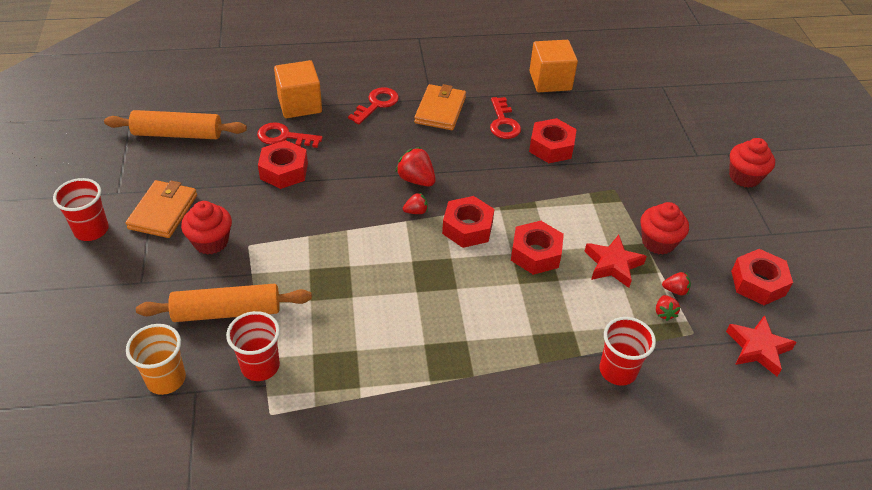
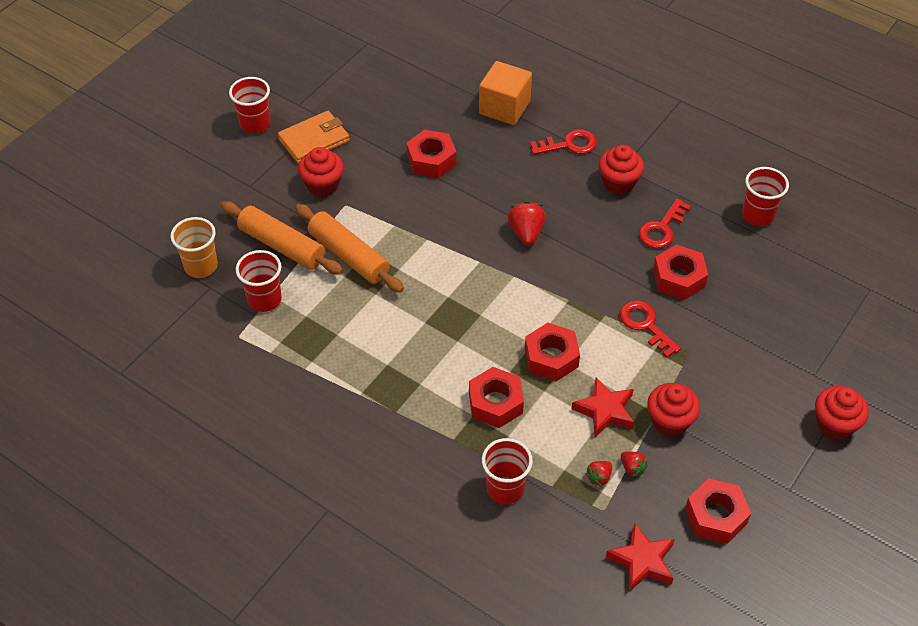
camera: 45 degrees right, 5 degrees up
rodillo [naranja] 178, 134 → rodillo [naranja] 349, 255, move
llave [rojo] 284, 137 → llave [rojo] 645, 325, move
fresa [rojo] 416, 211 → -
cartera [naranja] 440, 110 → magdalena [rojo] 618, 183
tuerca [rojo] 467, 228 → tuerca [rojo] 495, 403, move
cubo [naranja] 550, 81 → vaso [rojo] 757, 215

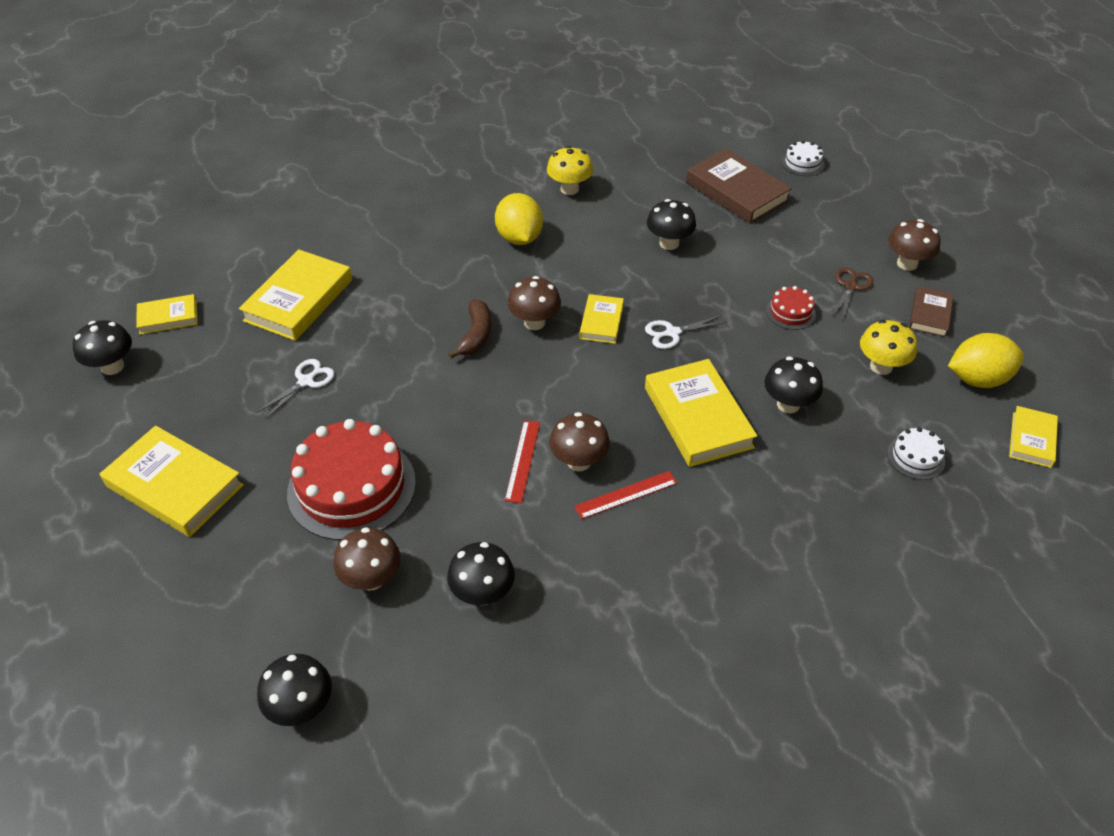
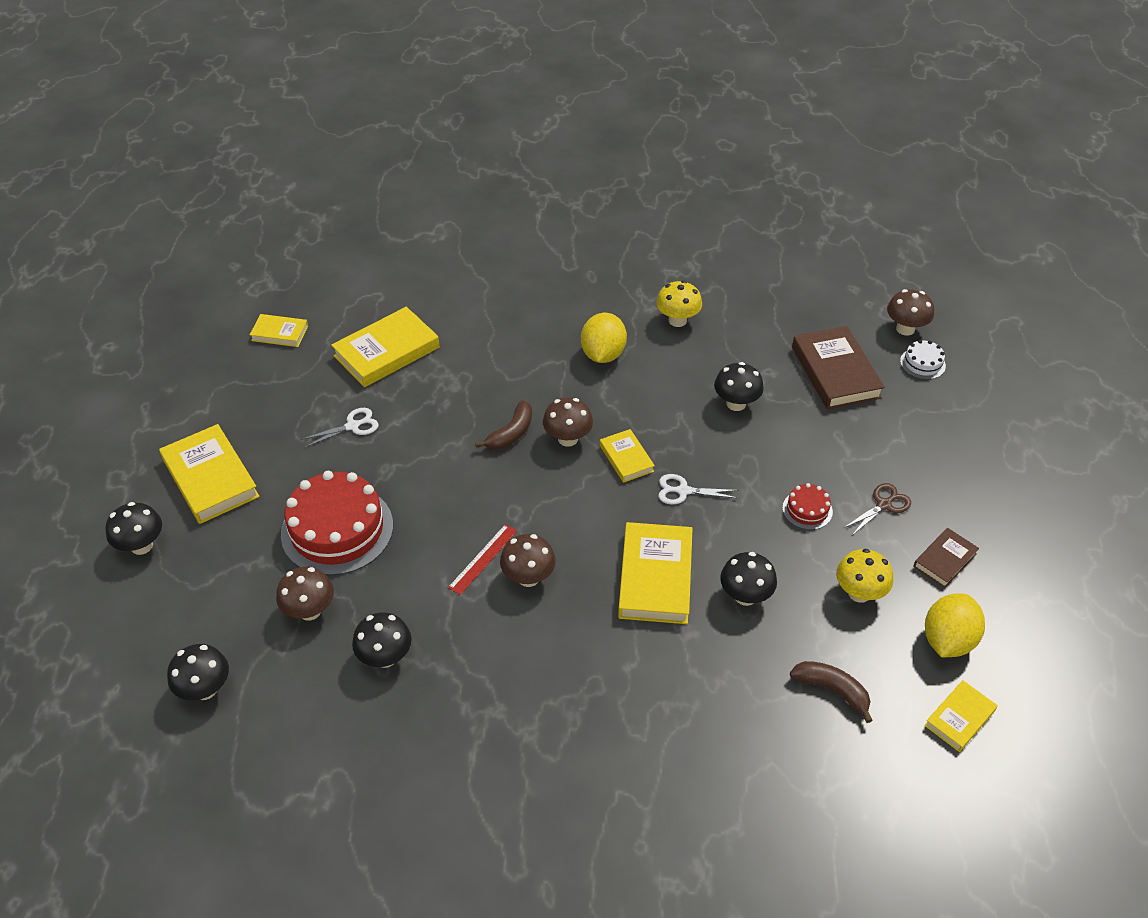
camera: 25 degrees right, 0 degrees up
seta [negro] 112, 366 → seta [negro] 142, 545, move
regla [rojo] 626, 495 → -
libro [amarillo] 601, 322 → libro [amarillo] 626, 458, 60 degrees counterclockwise
tarta [blanco] 916, 457 → plátano [marrón] 832, 690
seta [marrón] 907, 264 → seta [marrón] 905, 329, move
limón [amarillo] 977, 379 → limón [amarillo] 947, 640, 75 degrees counterclockwise

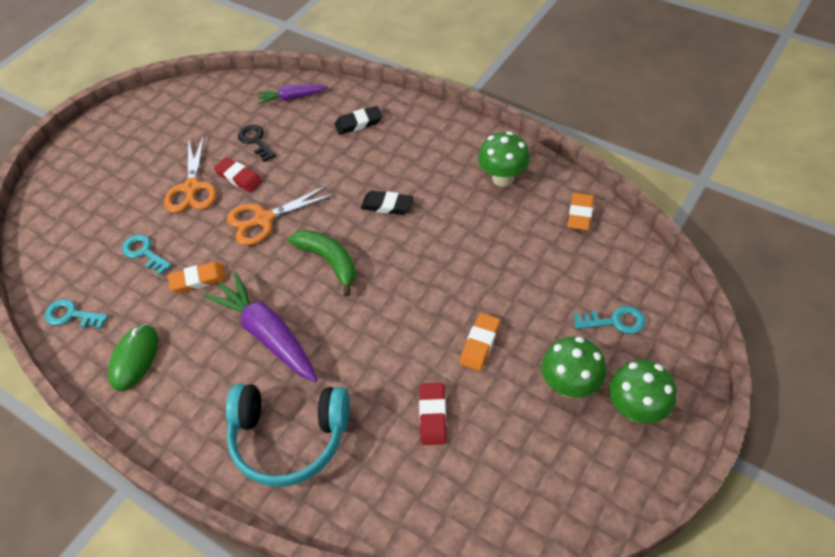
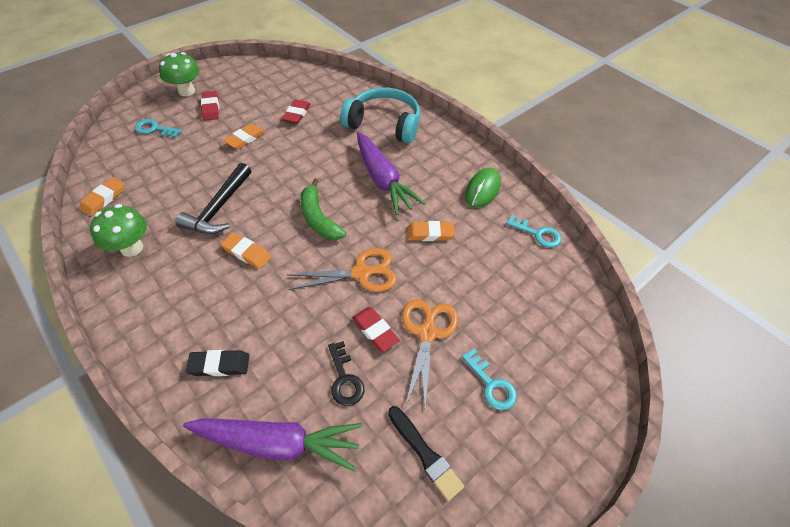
camera: 170 degrees left, 0 degrees up
llave [turquesa] 144, 253 → llave [turquesa] 491, 384, move
zanahoria [morado] 291, 98 → zanahoria [morado] 278, 443, x1.79
goma de borrar [negro] 387, 205 → goma de borrar [naranja] 247, 253
seta [verde] 570, 385 → goma de borrar [rojo] 211, 108
- → martillo [negro] 219, 208
- → pincel [negro] 425, 453

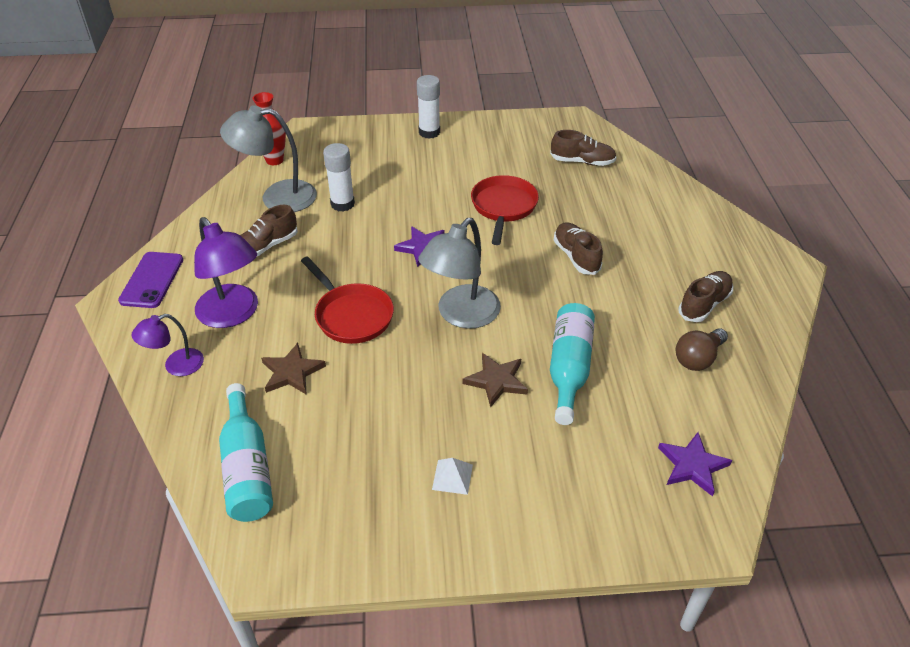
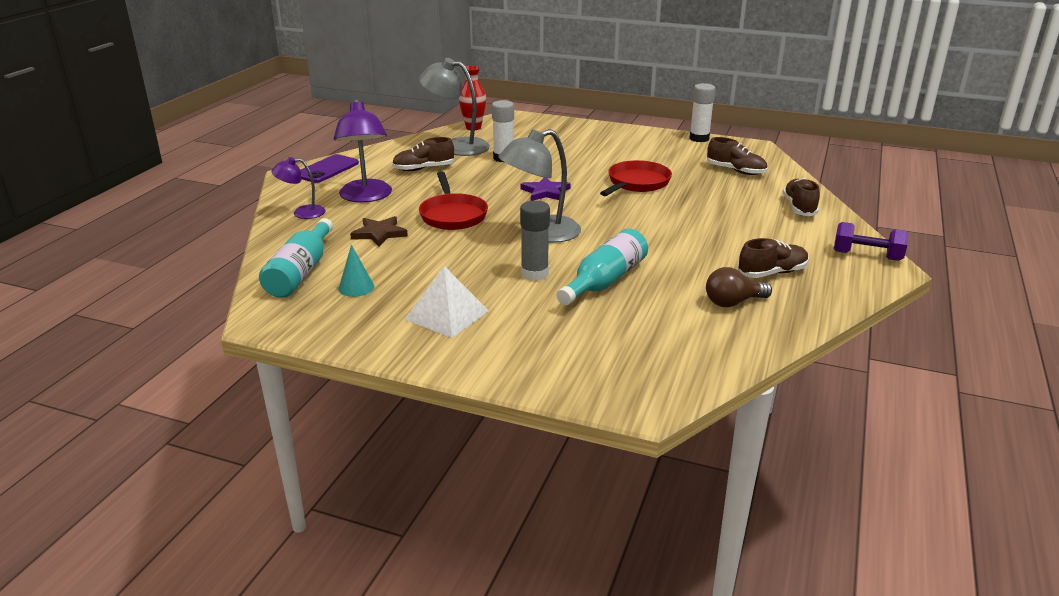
camera: 25 degrees right, 15 degrees down
barra de pegamento [blanco] 429, 132 → barra de pegamento [blanco] 699, 138, move
pirámide [blanco] 452, 477 → pirámide [blanco] 447, 315, x1.85
estrella [marrón] 496, 381 → barra de pegamento [gris] 534, 274
zapato [marrón] 576, 256 → zapato [marrón] 799, 207, move
estrella [morado] 692, 465 → -
- → cono [turquesa] 356, 287
- → mancuerna [morado] 867, 256

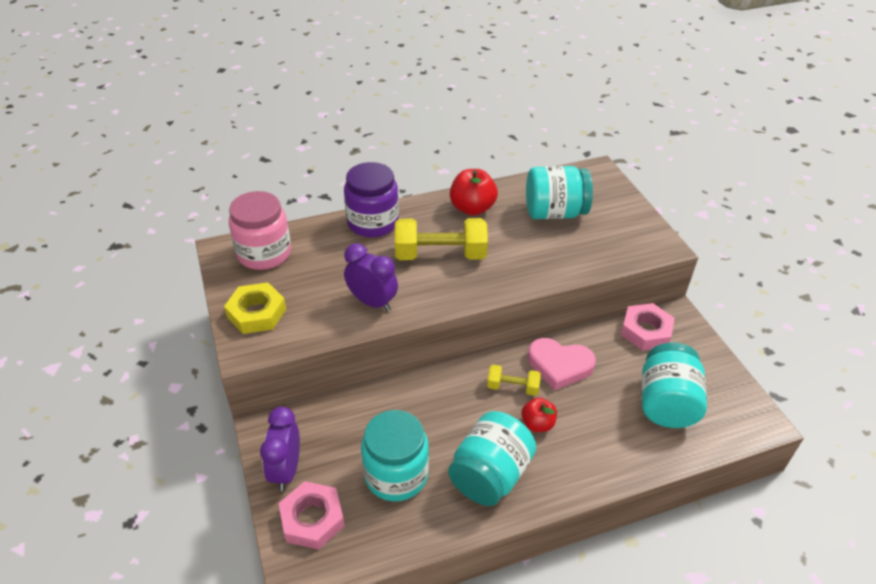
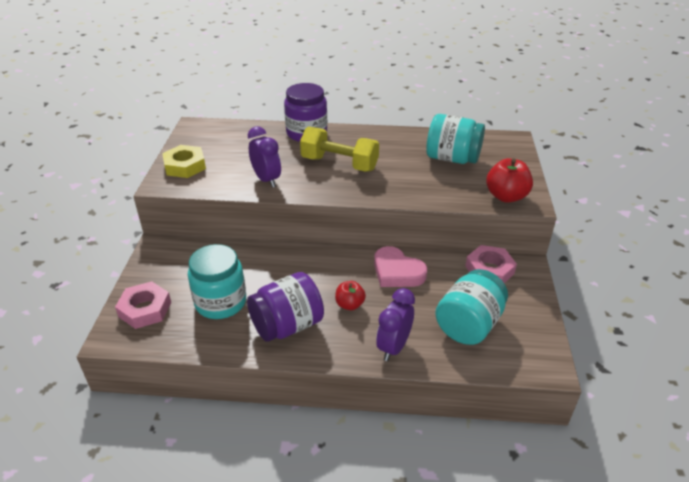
camera: 25 degrees right, 5 degrees down
tarro [rosa] 264, 253 → -
despertador [morado] 286, 470 → despertador [morado] 393, 347, move
tarro [turquesa] 490, 475 → tarro [morado] 287, 325
manzana [rojo] 472, 208 → manzana [rojo] 506, 196, move
mancuerna [amarillo] 512, 387 → -

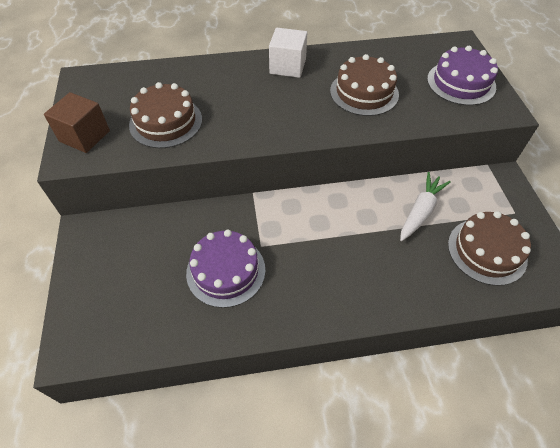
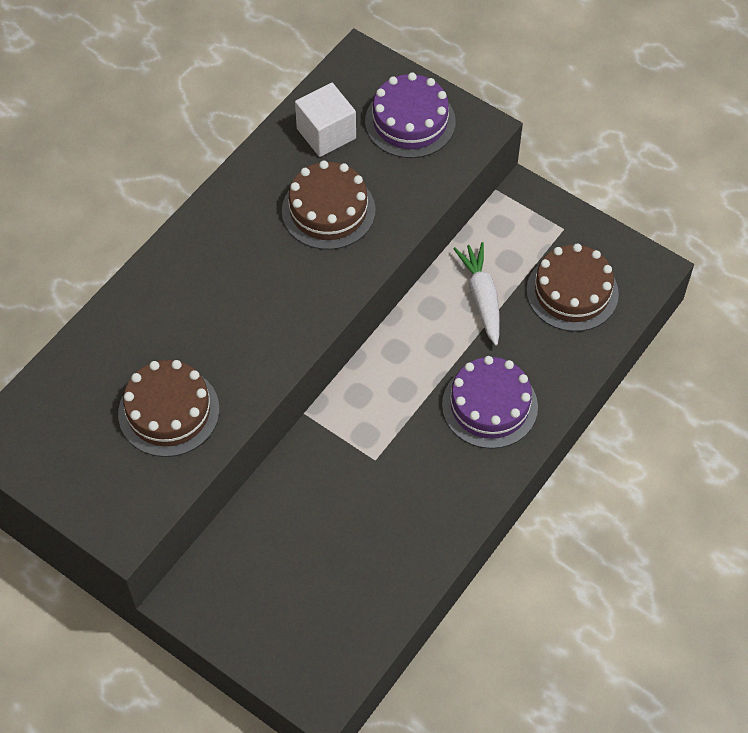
camera: 45 degrees left, 5 degrees up
cubo [marrón] 84, 136 → -
tarta [morado] 226, 271 → tarta [morado] 489, 405, move
cubo [blanco] 287, 66 → cubo [blanco] 326, 133, move

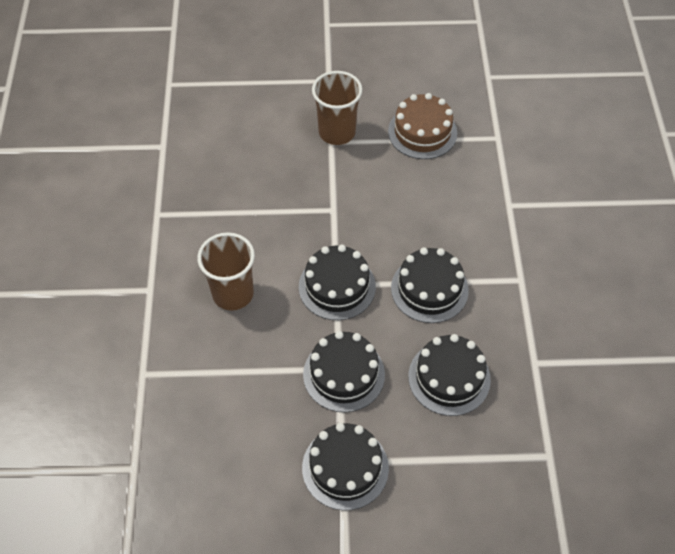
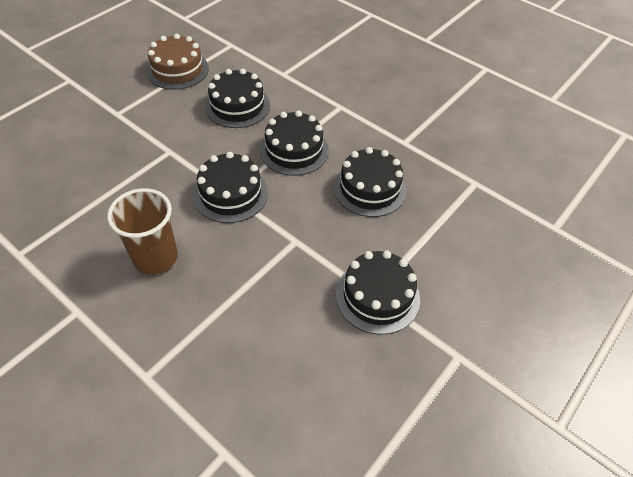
camera: 50 degrees left, 5 degrees down
tarta [negro] 344, 374 → tarta [negro] 237, 106, move
vaso [marrón] 337, 132 → -

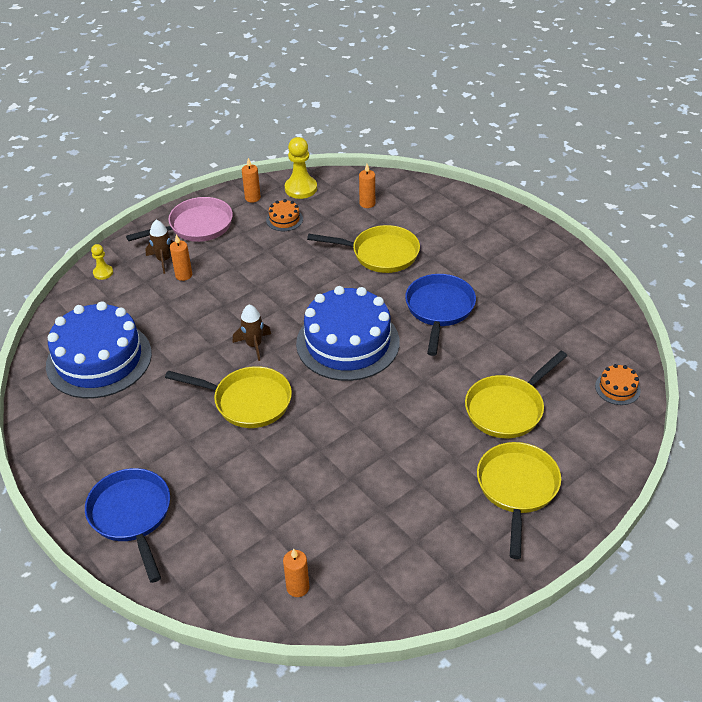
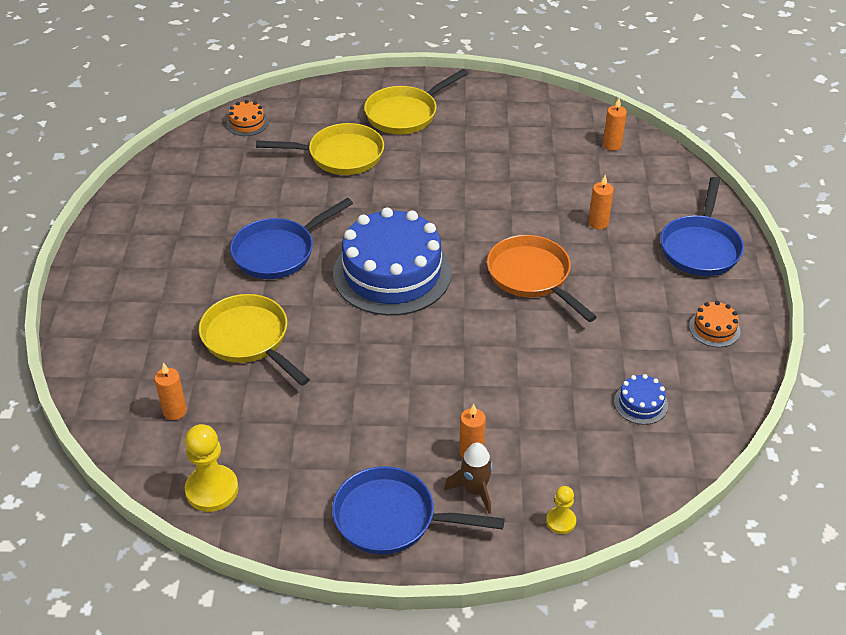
camera: 140 degrees left, 0 degrees up
tarta [azul] 99, 359 → tarta [azul] 640, 403, x0.41
sartén [rosa] 196, 226 → sartén [azul] 392, 518
sartén [amarillo] 247, 401 → sartén [naranja] 532, 277
cohete [marrón] 254, 345 → -
vela [naranja] 252, 198 → vela [naranja] 598, 223, move
tarta [naranja] 284, 219 → tarta [naranja] 714, 328, move

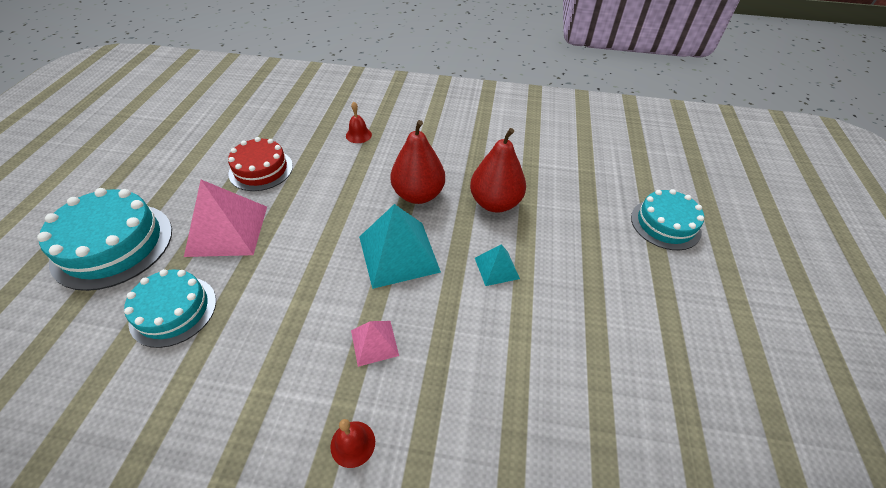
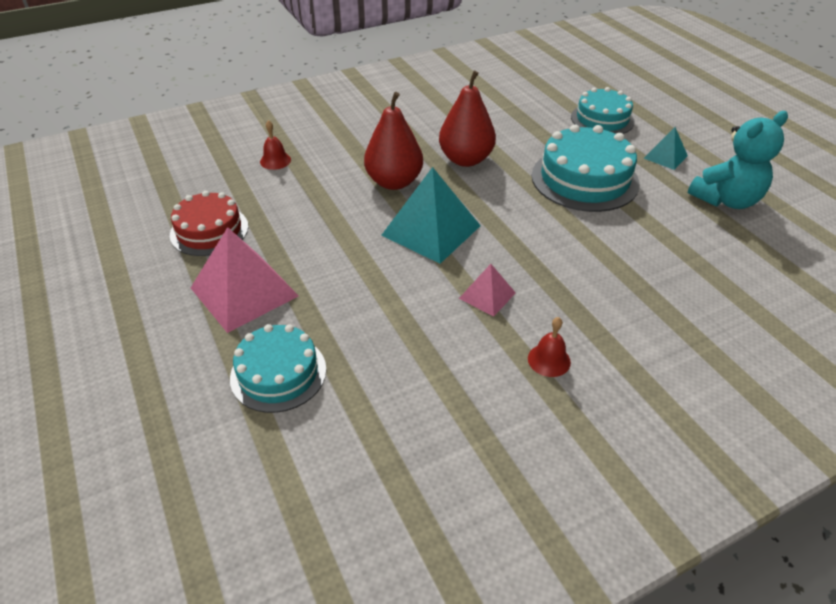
camera: 35 degrees left, 5 degrees down
tarta [turquesa] 113, 245 → tarta [turquesa] 584, 179, move
pirámide [turquesa] 497, 268 → pirámide [turquesa] 665, 156, move
- → osito [turquesa] 726, 200

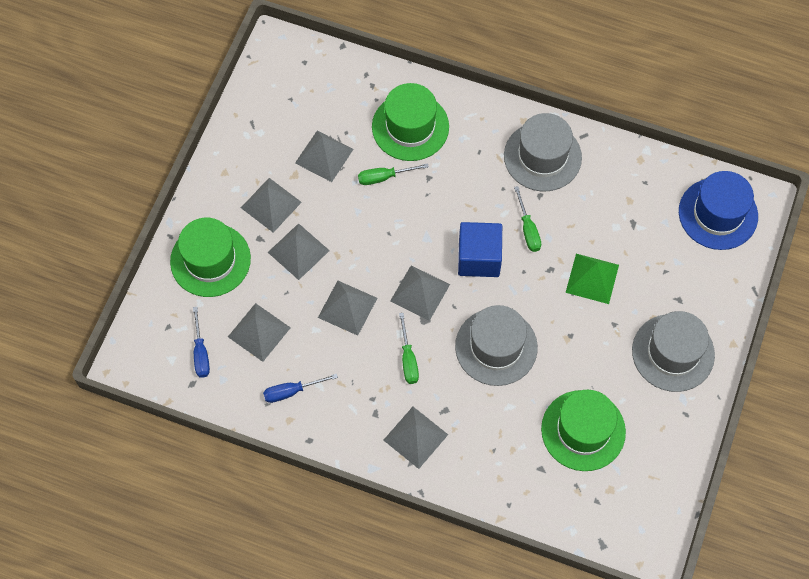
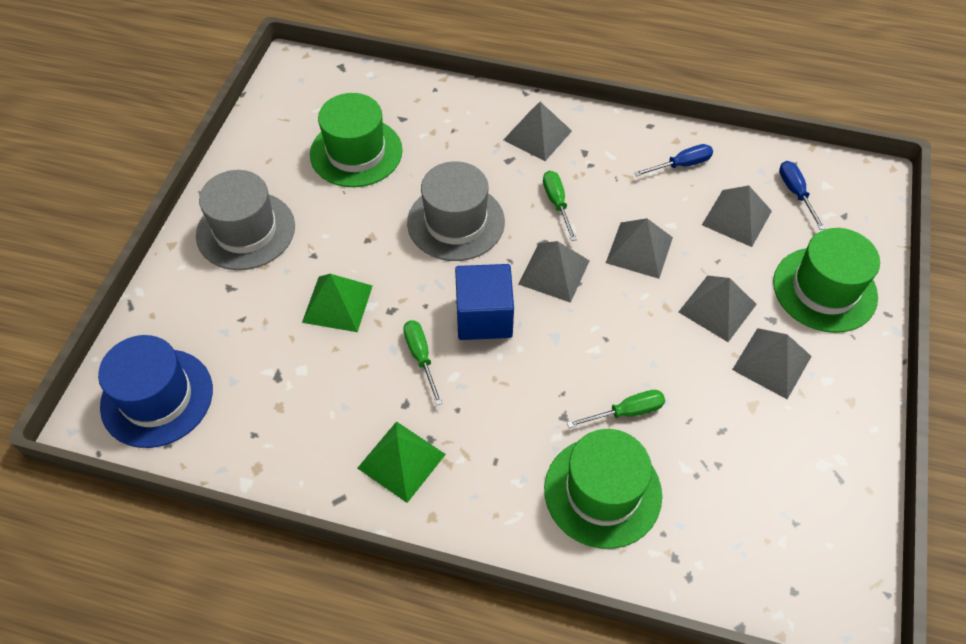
camera: 175 degrees right, 10 degrees down
pirámide [gris] 324, 156 → -
sombrero [gris] 542, 156 → pirámide [verde] 401, 461

